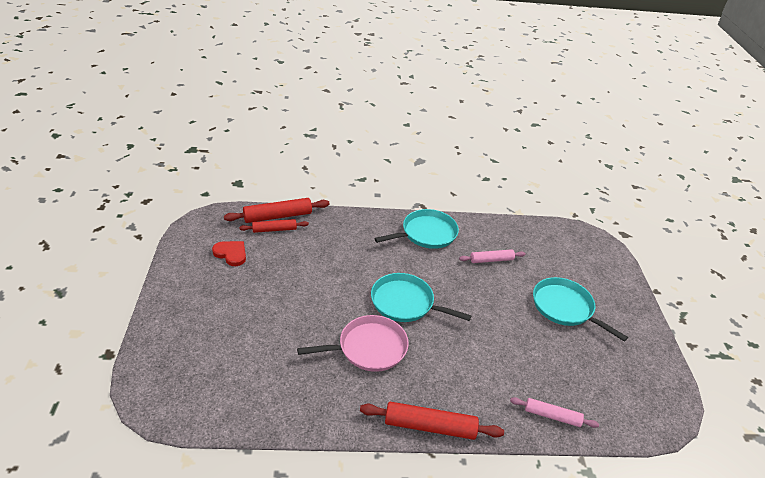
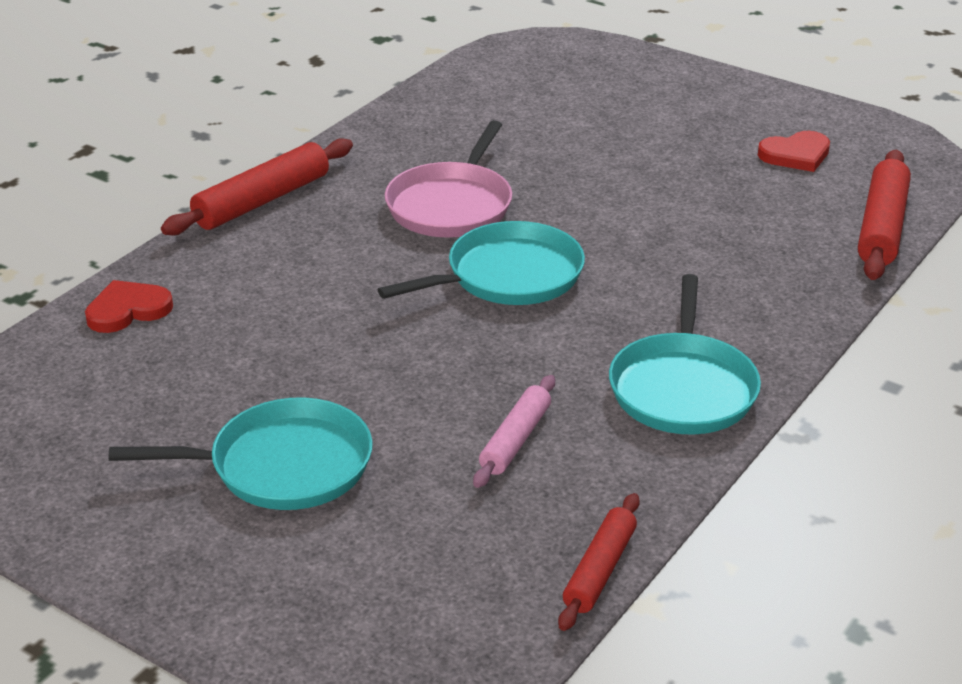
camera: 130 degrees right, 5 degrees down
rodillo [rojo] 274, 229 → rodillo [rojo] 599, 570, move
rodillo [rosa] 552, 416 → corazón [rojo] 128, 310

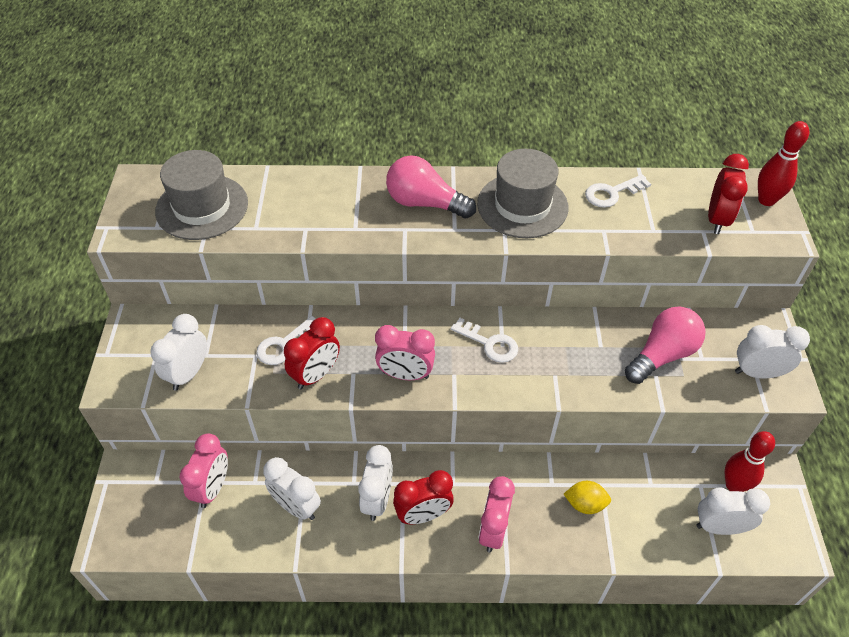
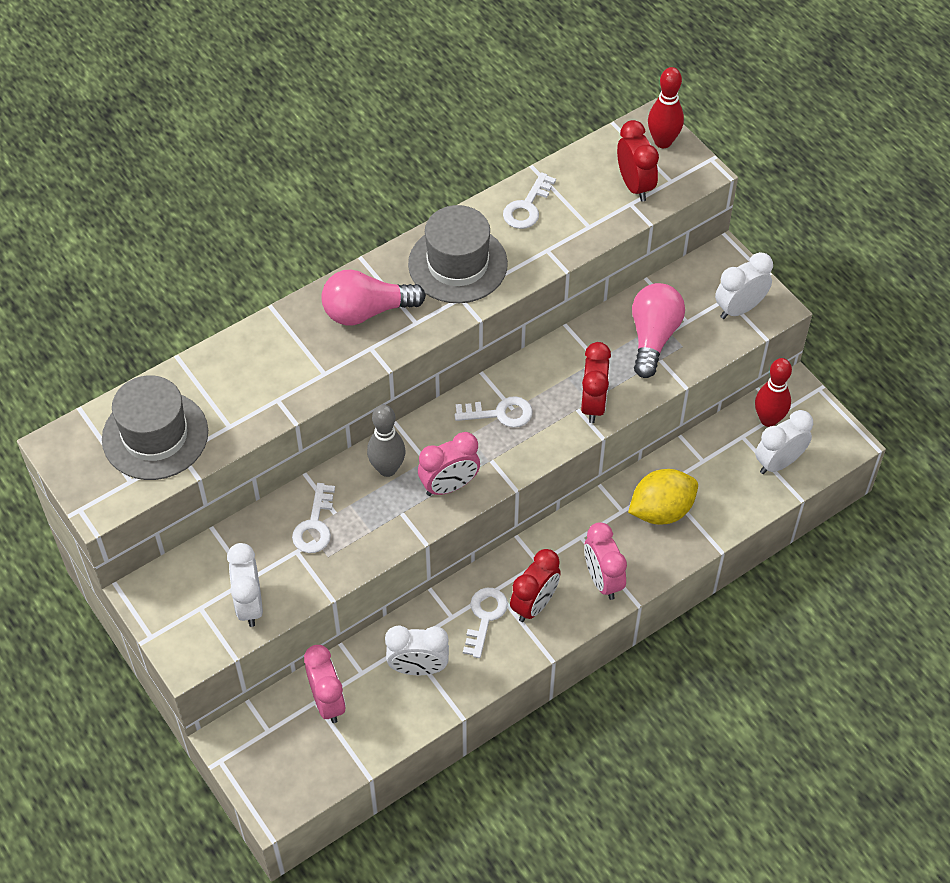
camera: 35 degrees left, 5 degrees up
despertador [rojo] 316, 375 → despertador [rojo] 593, 404, move
despertador [blanco] 377, 500 → llave [blanco] 485, 617
limón [amarillo] 585, 504 → limón [amarillo] 661, 510, x1.63
- → bolo [gris] 387, 469

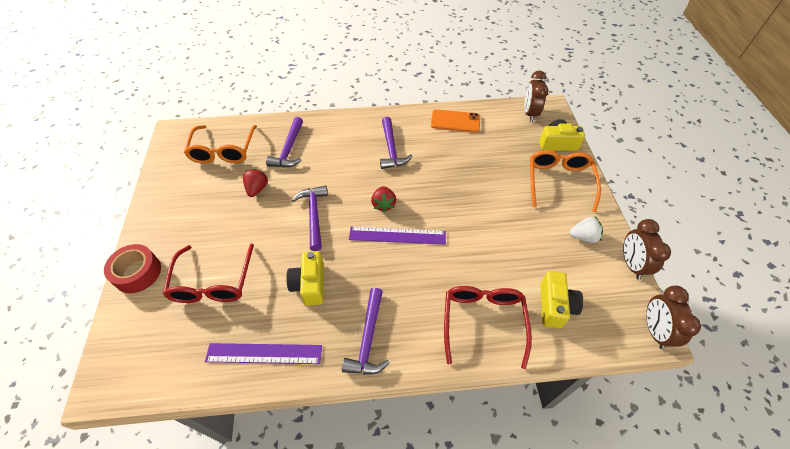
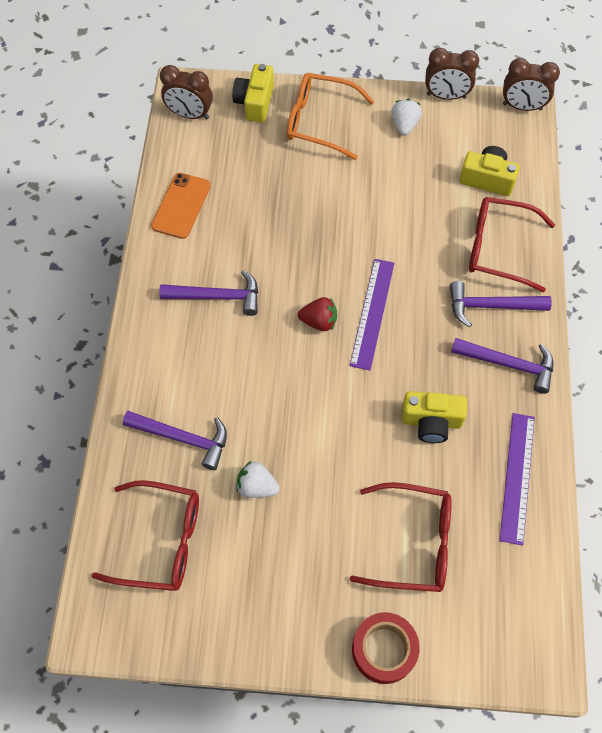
camera: 80 degrees left, 10 degrees up
gafas [naranja] 223, 151 → gafas [rojo] 163, 541
fresa [rojo] 257, 189 → fresa [blanco] 257, 486
martillo [morado] 314, 215 → martillo [morado] 491, 306, move

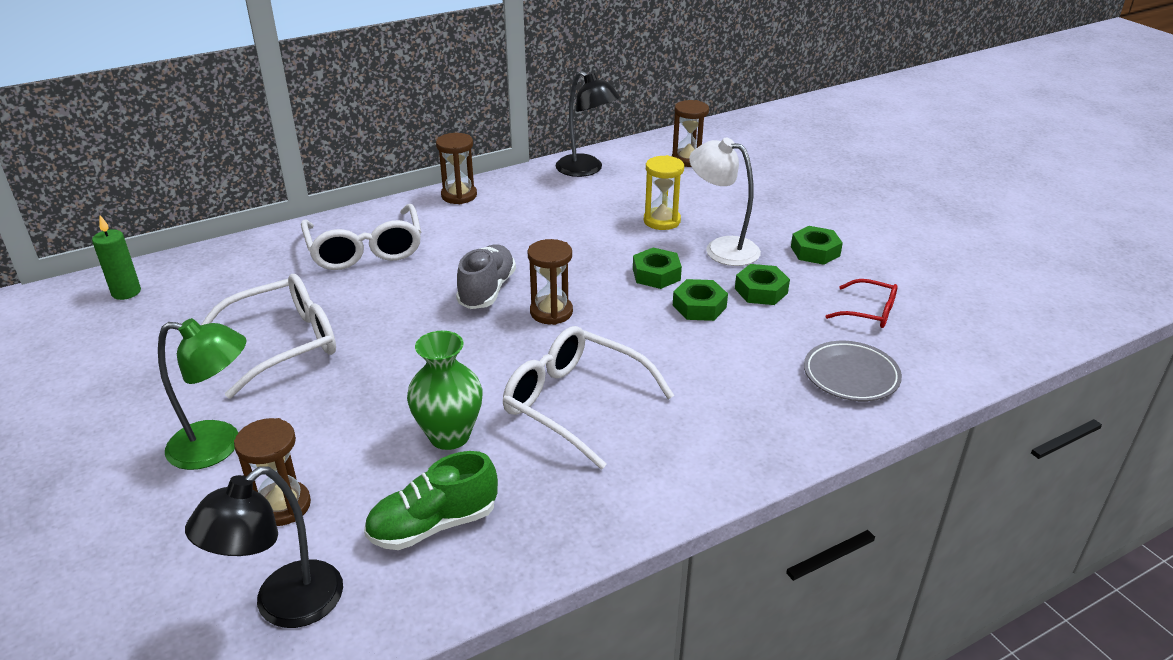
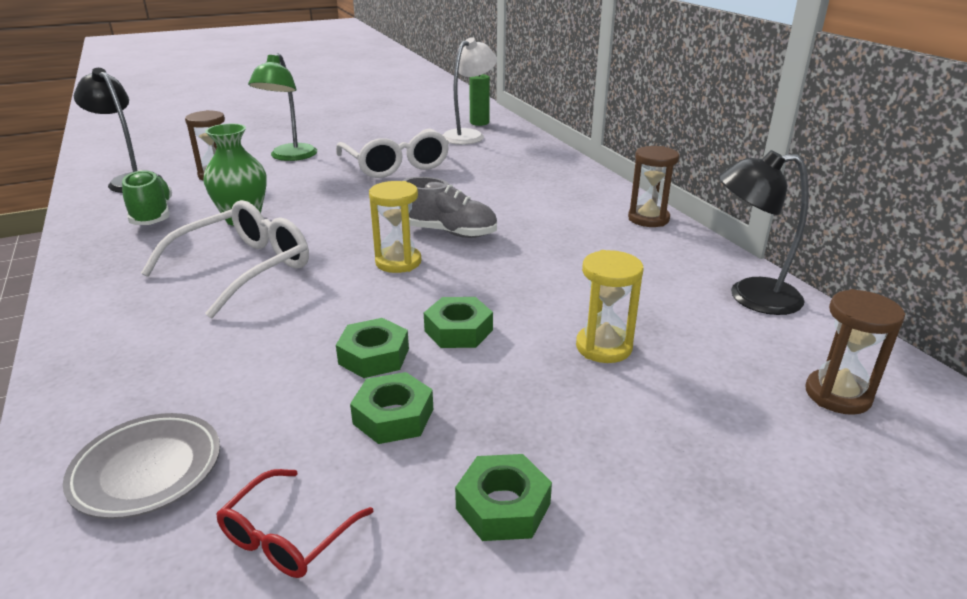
camera: 95 degrees right, 5 degrees down
gafas [blanco] 365, 249 → -
reloj de arena [marrón] 551, 312 → reloj de arena [amarillo] 398, 262
lámpara [negro] 586, 170 → lámpara [negro] 750, 296, 45 degrees clockwise
lámpara [blanco] 722, 248 → lámpara [blanco] 469, 135, move

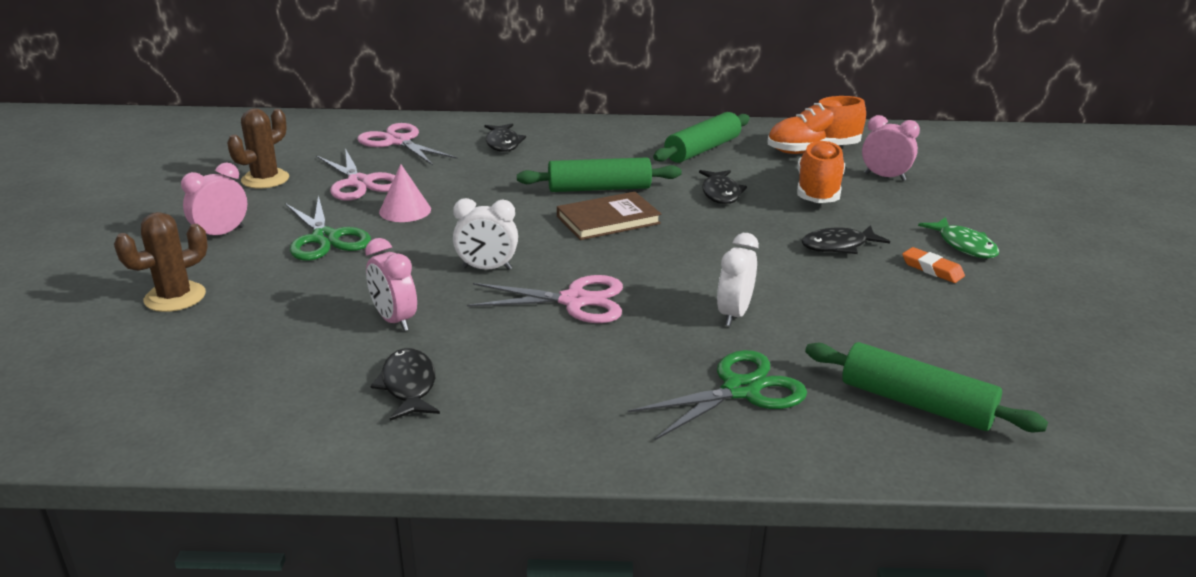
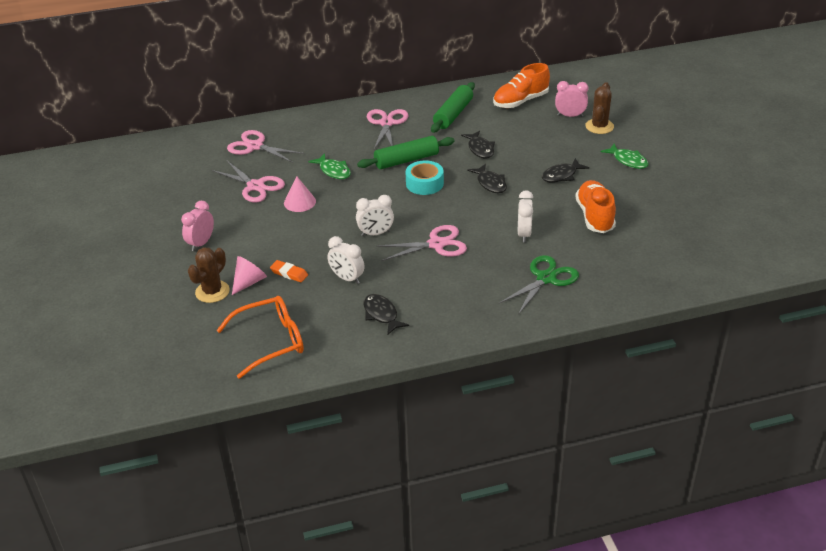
camera: 15 degrees left, 10 degrees up
cactus [marrón] 265, 179 → cactus [marrón] 599, 126, move
tijeras [verde] 325, 238 → -
despertador [rosa] 394, 320 → despertador [blanco] 347, 278
pez [negro] 503, 143 → pez [negro] 490, 183, move
libro [marrón] 608, 220 → cinta adhesiva [turquesa] 424, 183
zapato [naranja] 818, 191 → zapato [naranja] 594, 216, move
rodillo [verde] 916, 403 → -
goma de borrar [naranja] 932, 269 → goma de borrar [naranja] 289, 273, move
- → gafas [naranja] 271, 341
- → cono [rosa] 249, 282
- → pez [verde] 333, 171
- → tijeras [rosa] 386, 123

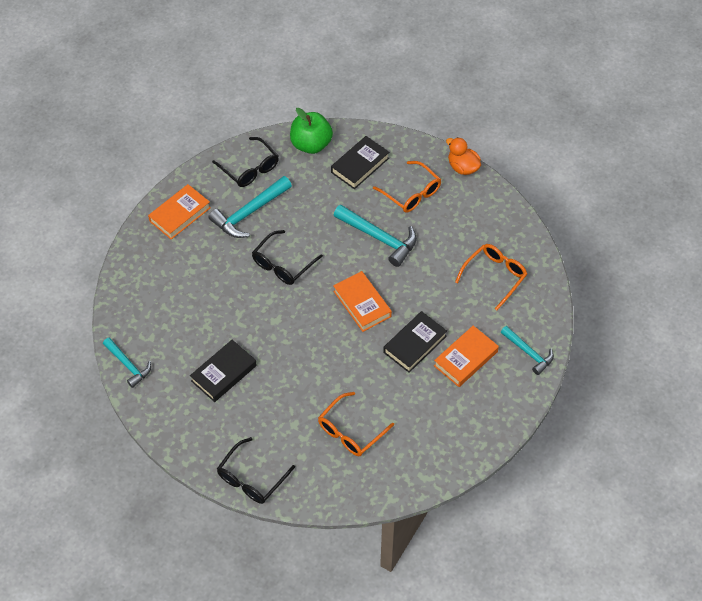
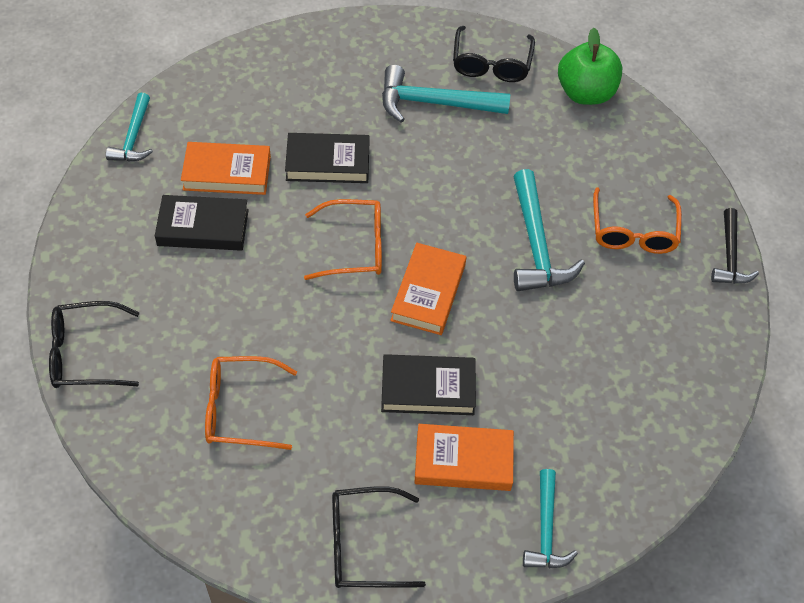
camera: 45 degrees right, 0 degrees up
libro [naranja] 180, 214 → libro [naranja] 227, 173, move
gafas [negro] 283, 264 → gafas [negro] 363, 545, move
libro [negro] 360, 165 → libro [negro] 328, 163, move
pato [naranja] 462, 167 → martillo [negro] 730, 256
gafas [naranja] 494, 276 → gafas [naranja] 354, 247, move

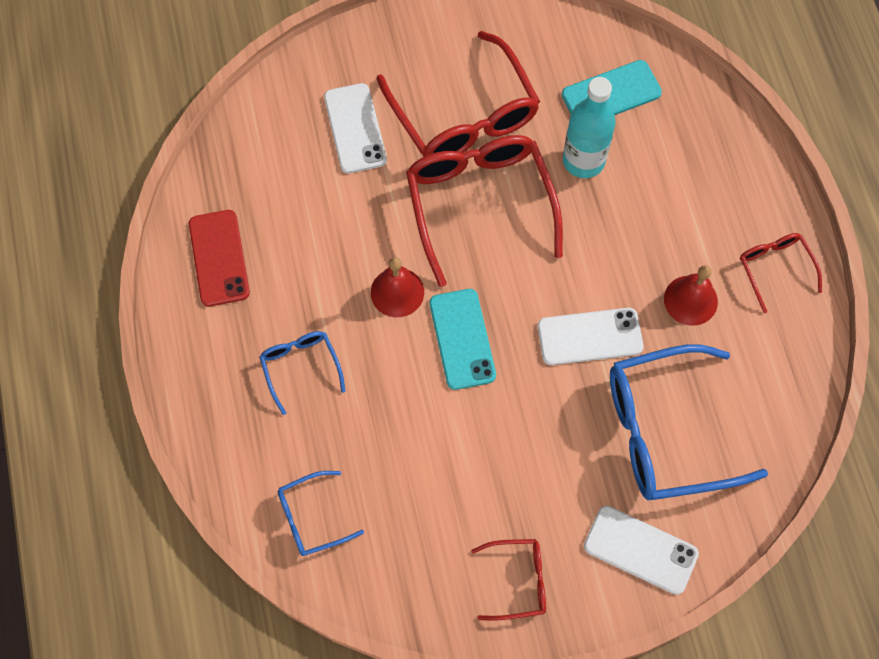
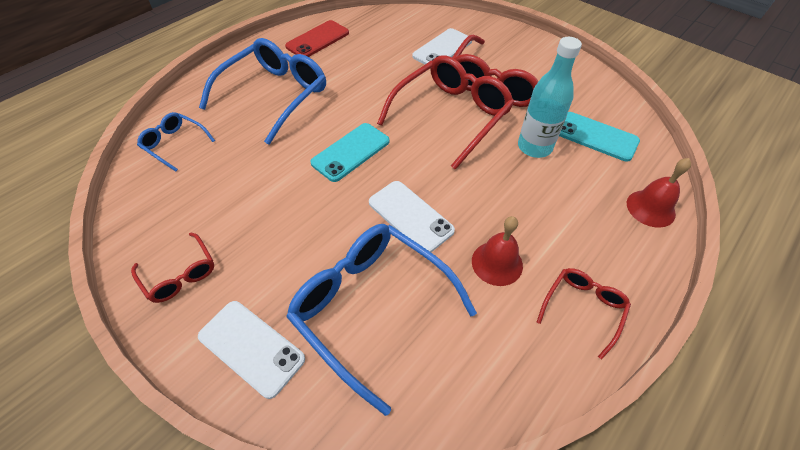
camera: 55 degrees right, 15 degrees down
gafas [azul] 300, 366 → gafas [azul] 275, 95, x2.00
campana [rojo] 397, 292 → campana [rojo] 650, 208, move
móvil [blanco] 640, 549 → móvil [blanco] 251, 347, 45 degrees counterclockwise

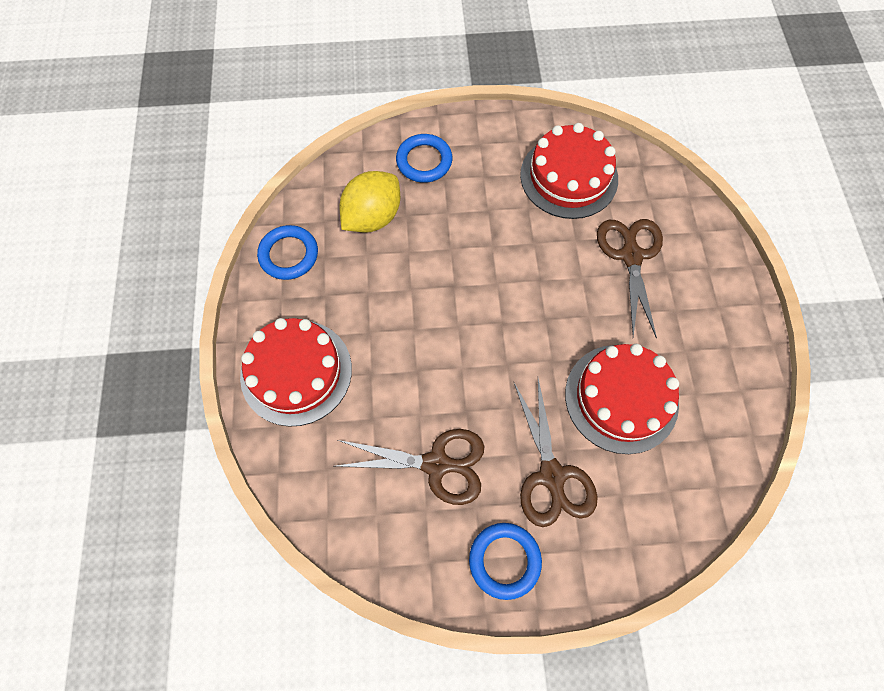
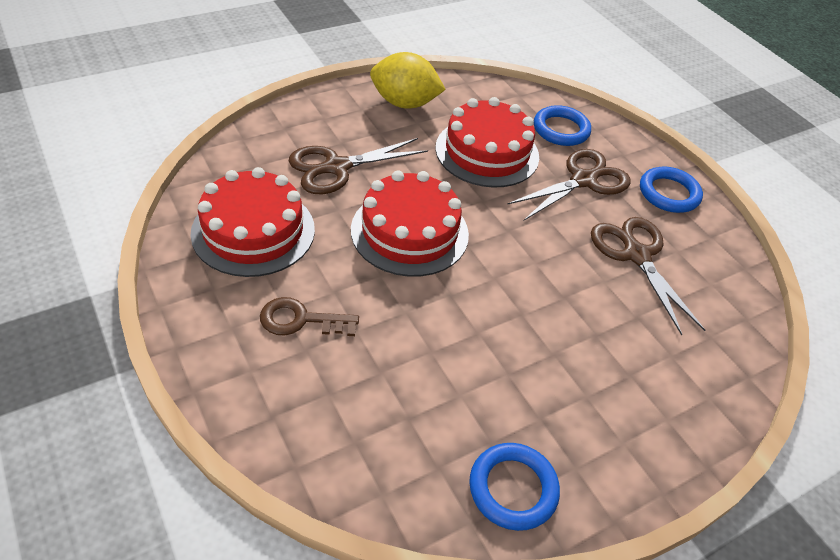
camera: 120 degrees left, 20 degrees down
tarta [rojo] 296, 372 → tarta [rojo] 409, 232, move
limón [amarillo] 372, 217 → limón [amarillo] 404, 103, move
anillo [azul] 424, 161 → anillo [azul] 561, 129, move
- → llave [marrón] 300, 320

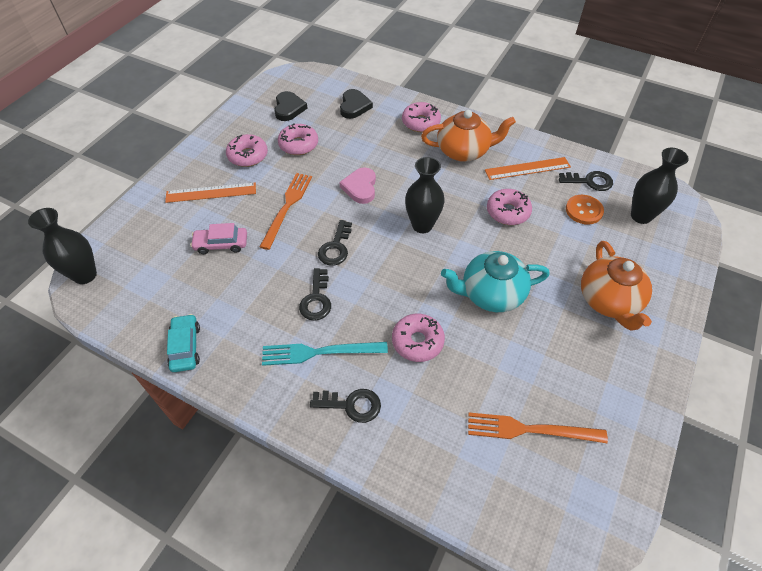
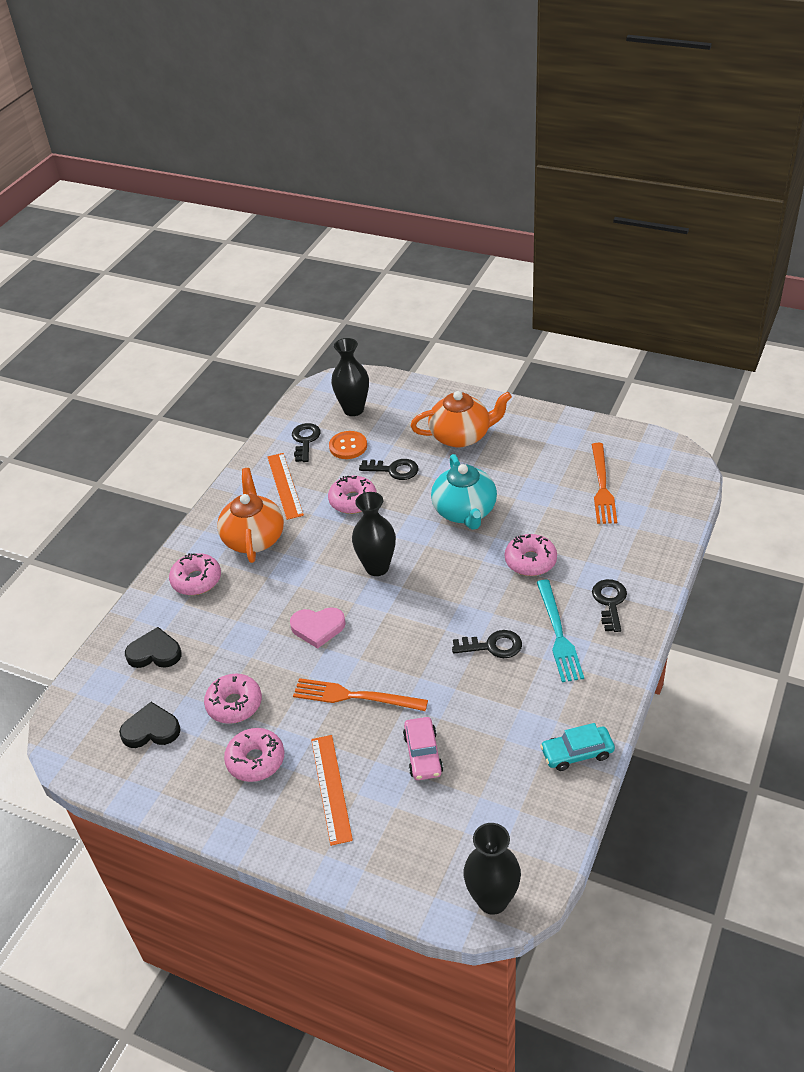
camera: 90 degrees left, 10 degrees down
llave [negro] 335, 247 → llave [negro] 394, 470, move

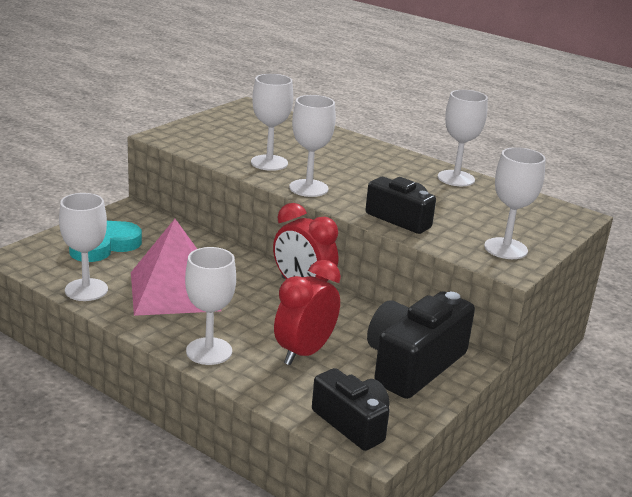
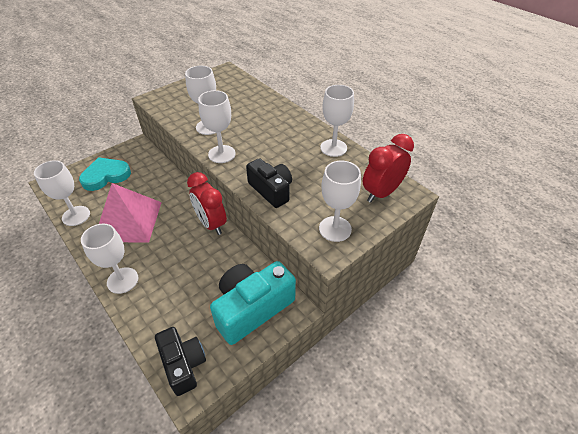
camera: 15 degrees right, 20 degrees up
despertador [rojo] 304, 352 → despertador [rojo] 381, 193, move
cámara [negro] 413, 364 → cámara [turquesa] 252, 308

